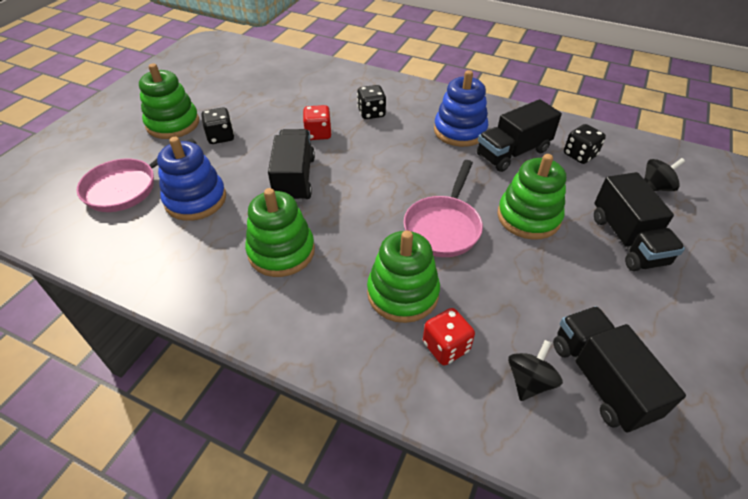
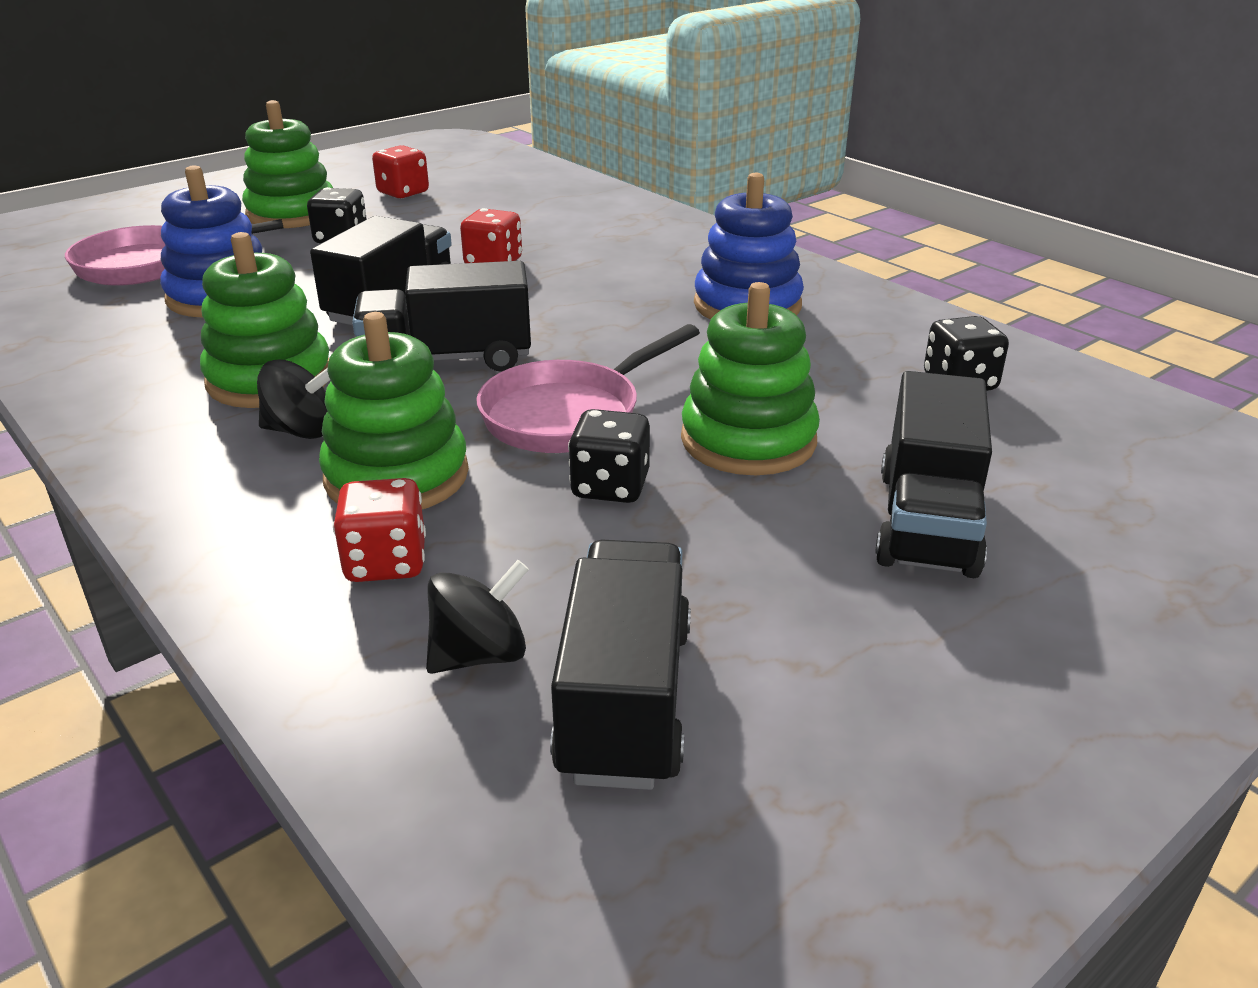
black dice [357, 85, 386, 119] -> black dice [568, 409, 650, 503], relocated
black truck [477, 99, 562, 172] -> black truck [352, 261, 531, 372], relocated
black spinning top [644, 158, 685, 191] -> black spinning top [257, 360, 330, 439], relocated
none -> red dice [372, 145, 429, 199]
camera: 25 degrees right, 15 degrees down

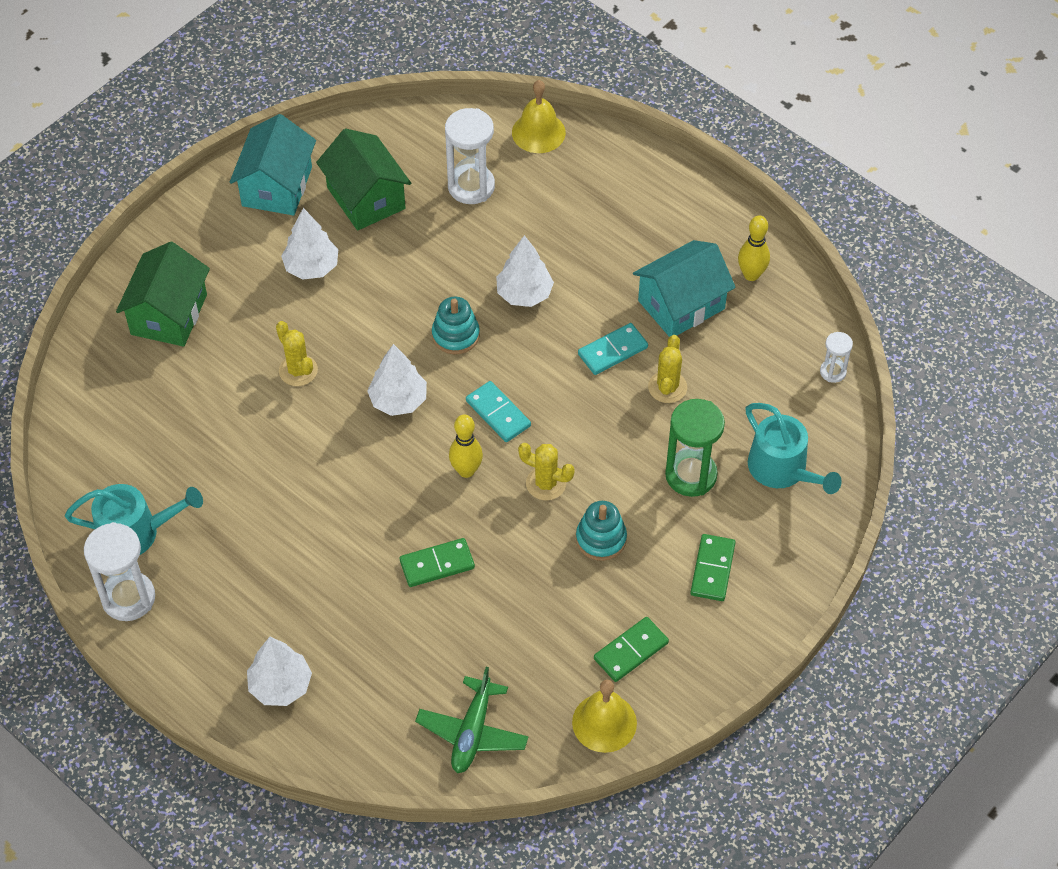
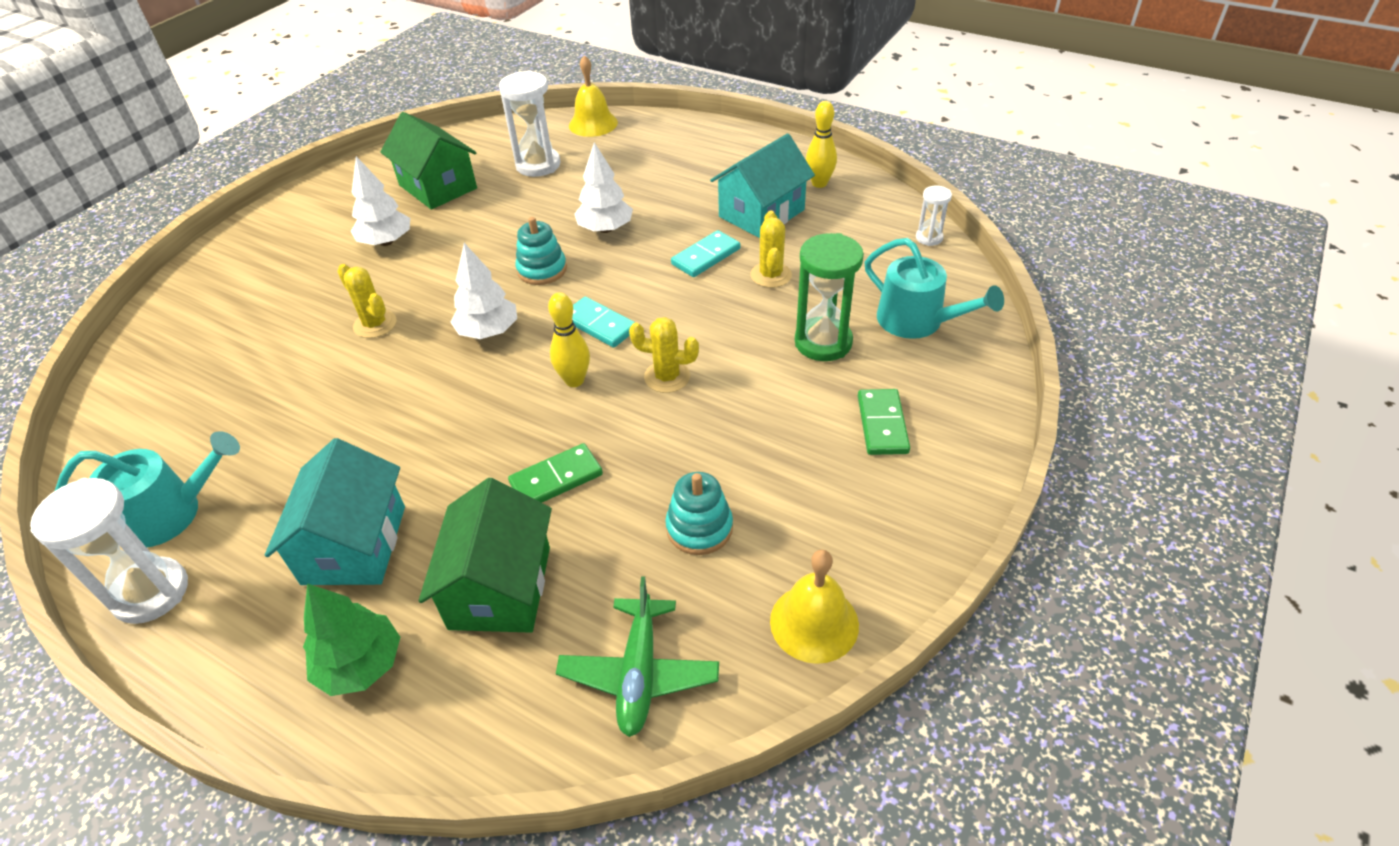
green house [116, 242, 210, 347] -> green house [419, 478, 552, 633], relocated
turquoise house [230, 114, 316, 215] -> turquoise house [265, 438, 405, 585], relocated
white tree [247, 637, 312, 706] -> green tree [303, 583, 400, 696]
turquoise stacking toy [576, 501, 627, 561] -> turquoise stacking toy [665, 472, 733, 555], relocated
green domino [594, 617, 669, 682] -> none
camera: 10 degrees left, 10 degrees down

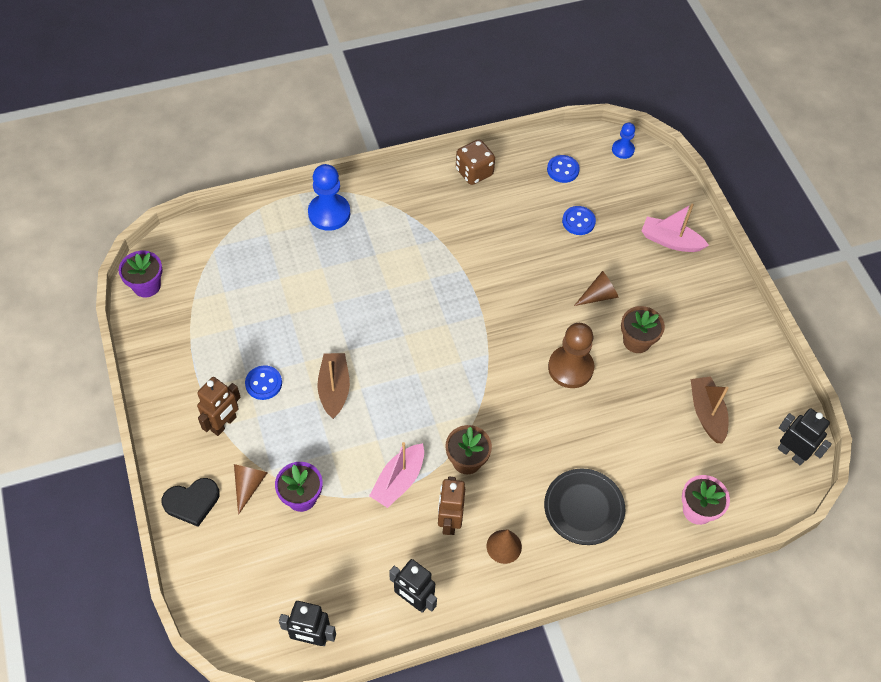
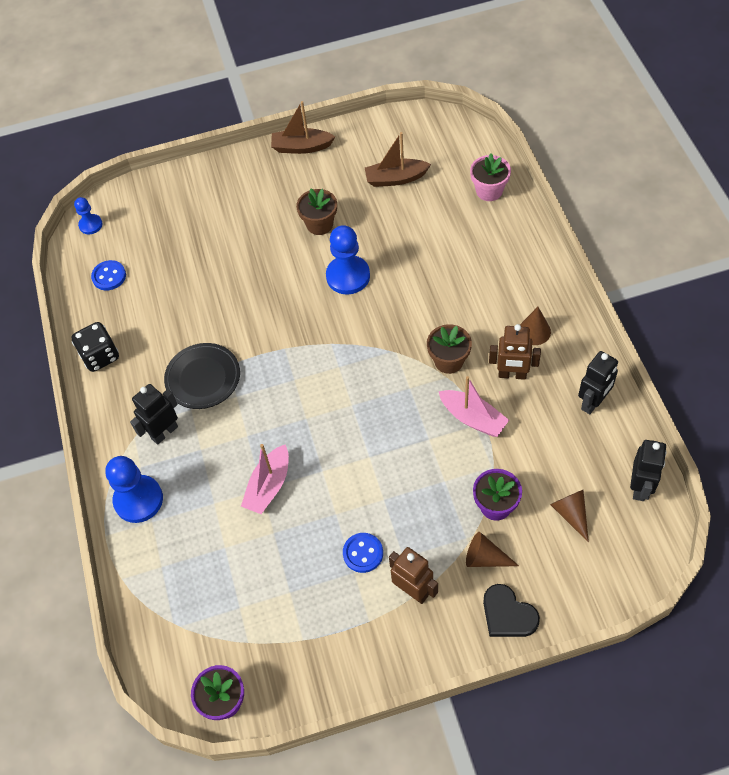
black heart [162, 478, 220, 527] -> black heart [483, 584, 540, 637], 150 degrees clockwise
brown boat [317, 353, 350, 419] -> brown boat [271, 101, 335, 154], relocated
brown dice [456, 139, 495, 185] -> black dice [71, 322, 119, 372]
black plate [544, 469, 625, 545] -> black plate [164, 343, 240, 409], relocated
brown pawn [548, 323, 594, 388] -> blue pawn [326, 225, 370, 295]
blue button [562, 206, 596, 235] -> none
brown cone [574, 271, 619, 306] -> brown cone [550, 490, 589, 542], relocated
pink boat [641, 204, 709, 252] -> pink boat [241, 444, 289, 514], relocated
black robot [778, 408, 832, 465] -> black robot [130, 384, 178, 445], relocated
camera: 80 degrees left, 0 degrees up

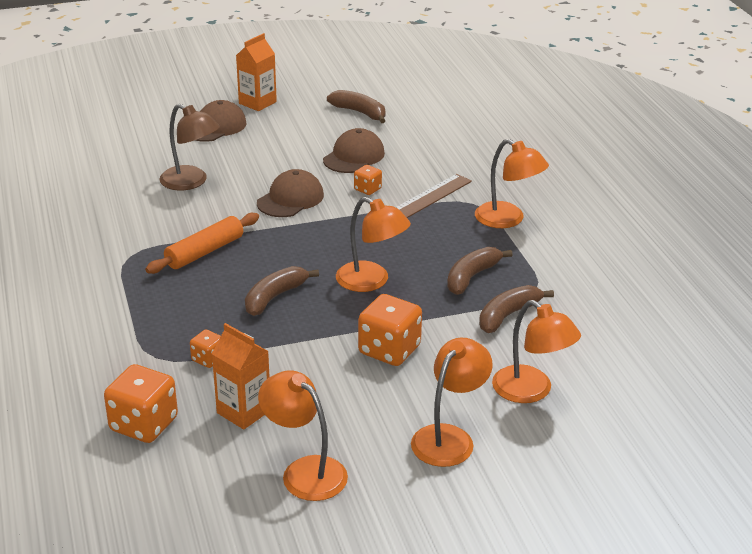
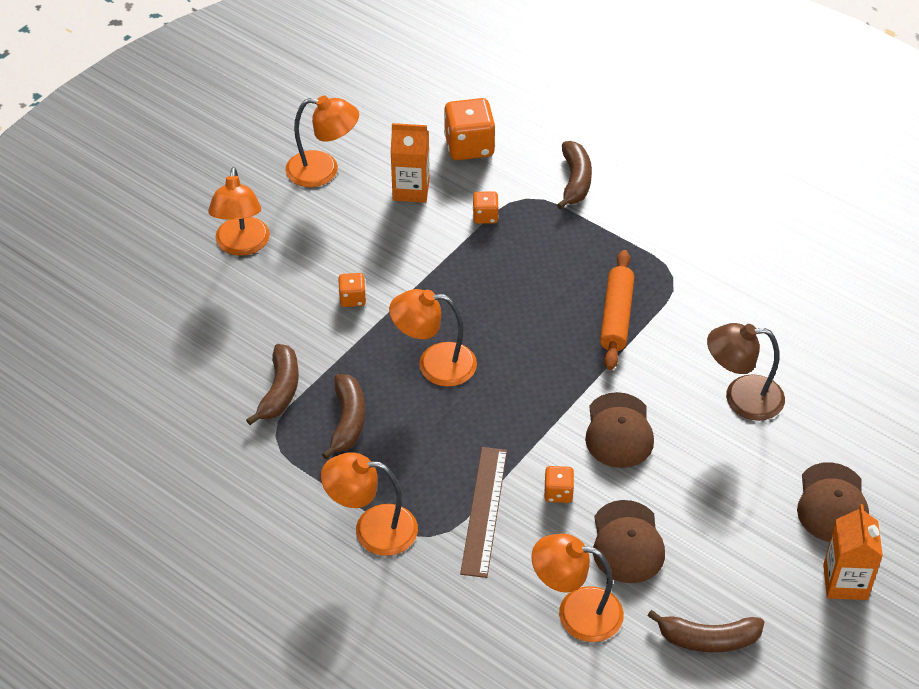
brown banana [245, 266, 319, 316] -> brown banana [557, 141, 592, 210], relocated
orange dice [358, 294, 422, 366] -> orange dice [338, 273, 366, 307], x0.52
orange lamp [492, 300, 581, 403] -> orange lamp [531, 533, 624, 642], relocated
camera: 145 degrees right, 15 degrees up

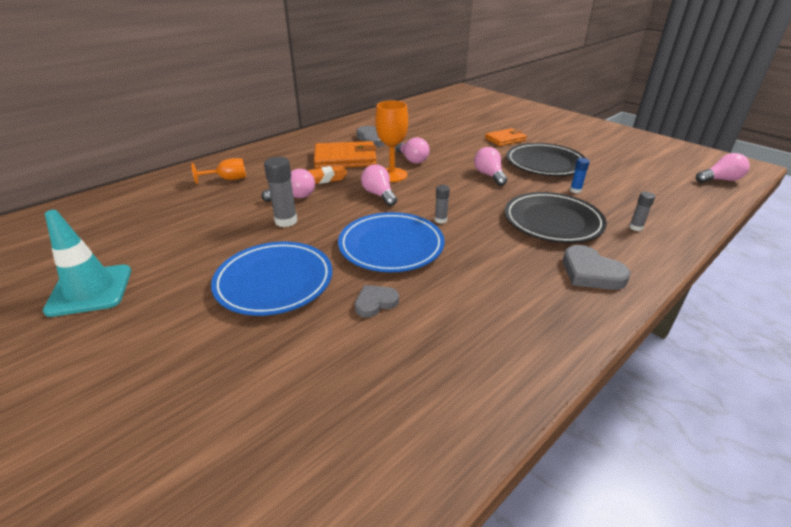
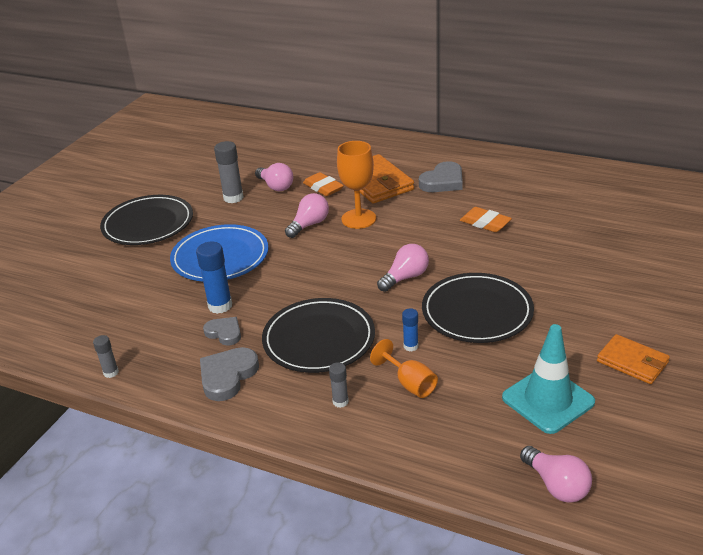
turquoise traffic cone [43, 210, 131, 317] -> turquoise traffic cone [502, 324, 595, 434], relocated
orange goblet [191, 158, 246, 185] -> orange goblet [370, 339, 438, 398], relocated
blue plate [211, 242, 332, 316] -> black plate [100, 195, 193, 245]
grey heart [355, 285, 399, 318] -> grey heart [203, 317, 241, 346], relocated
pink light bulb [396, 137, 430, 164] -> none
grey glue stick [435, 185, 450, 224] -> grey glue stick [93, 335, 119, 378], relocated
orange wallet [485, 128, 527, 146] -> orange wallet [597, 334, 670, 384], relocated
none -> blue glue stick [196, 242, 232, 314]
none -> orange eraser [460, 207, 512, 232]
camera: 70 degrees right, 0 degrees up

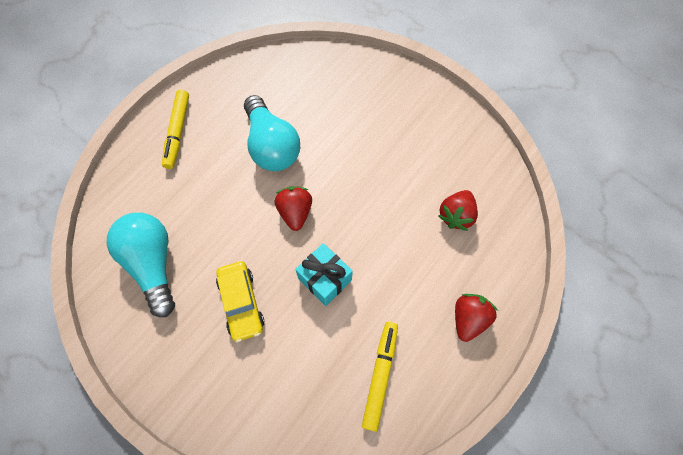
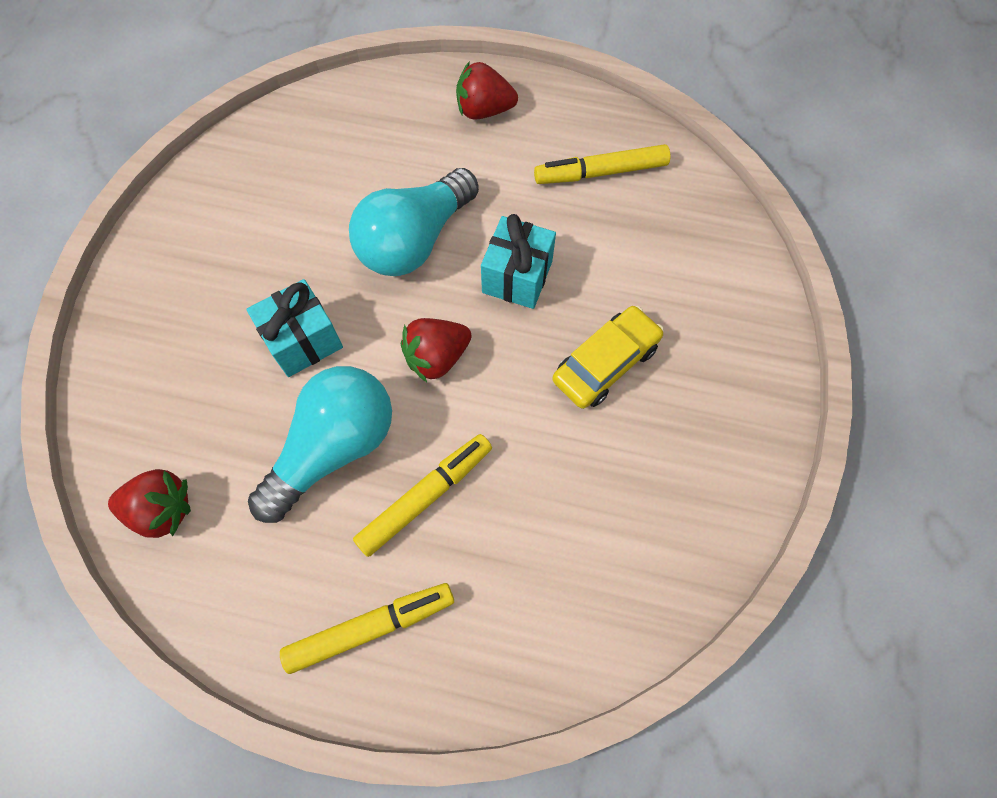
turquoise light bulb [107, 213, 175, 317] -> turquoise light bulb [349, 168, 479, 276], relocated
red strawberry [438, 190, 478, 231] -> red strawberry [108, 469, 191, 538], relocated
none -> turquoise gift [246, 279, 343, 377]
none -> yellow marker [353, 434, 492, 557]
camera: 115 degrees left, 0 degrees up

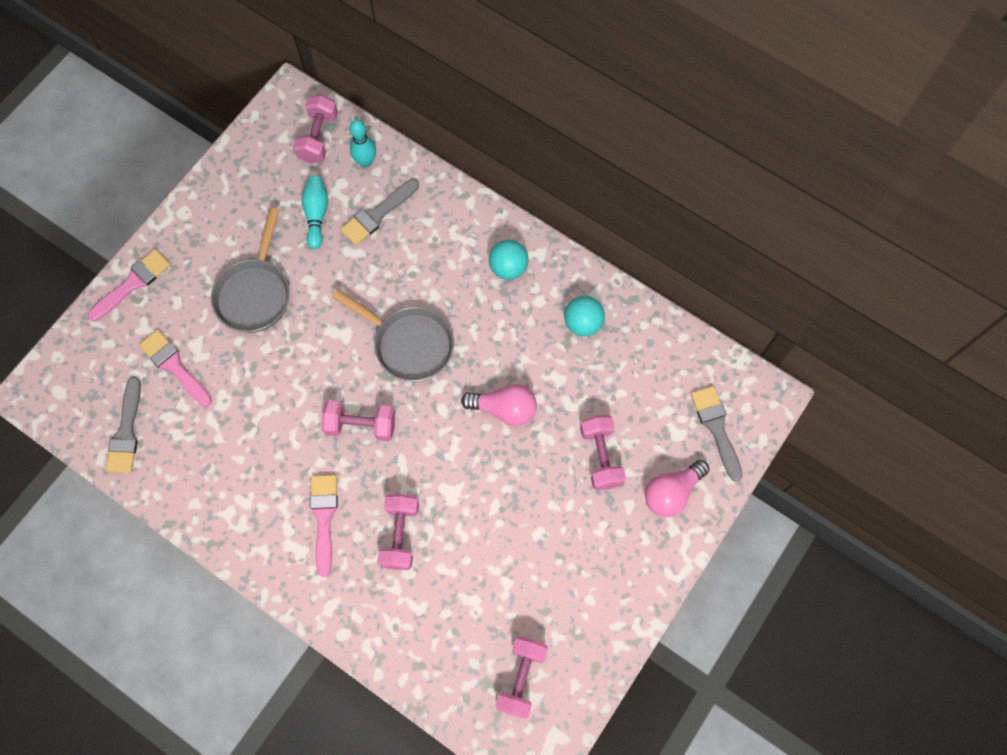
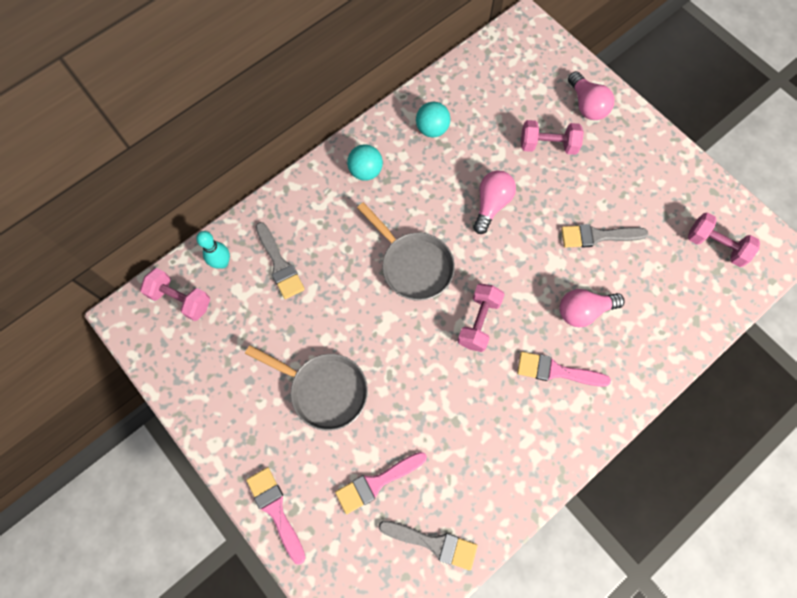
turquoise bowling pin [302, 176, 328, 249] -> none
grey pan [332, 289, 454, 382] -> grey pan [357, 202, 455, 301], 90 degrees clockwise
pink dumbbell [377, 494, 419, 570] -> pink light bulb [560, 289, 624, 327]
grey brush [691, 386, 743, 482] -> grey brush [561, 224, 648, 248], relocated
camera: 75 degrees left, 0 degrees up

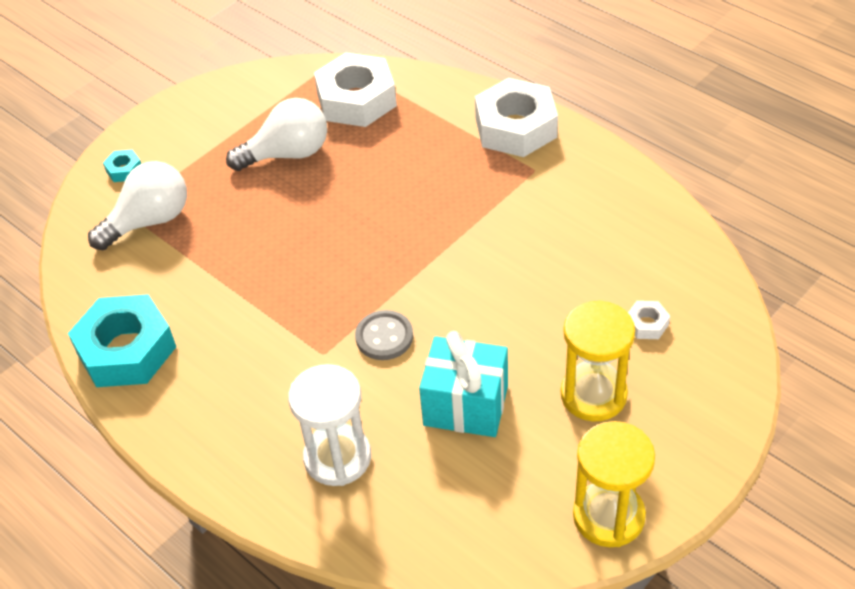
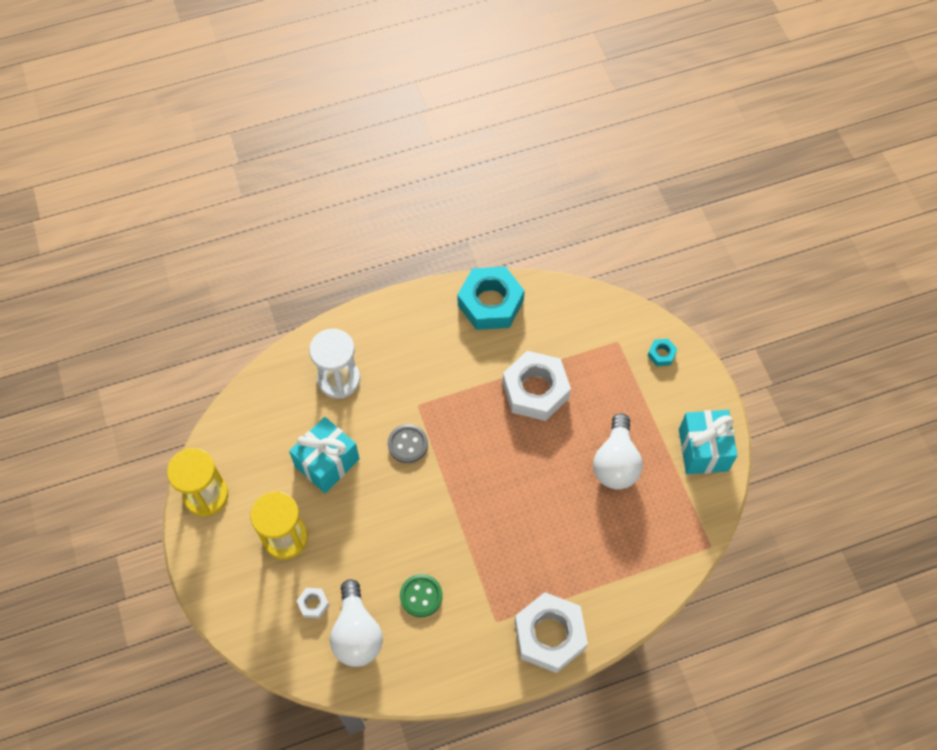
white light bulb [88, 161, 187, 250] -> white light bulb [330, 579, 383, 667], relocated
white nut [314, 53, 397, 127] -> white nut [502, 351, 571, 421], relocated
none -> green button [400, 574, 443, 617]
none -> turquoise gift [679, 410, 738, 474]
camera: 115 degrees right, 15 degrees up

